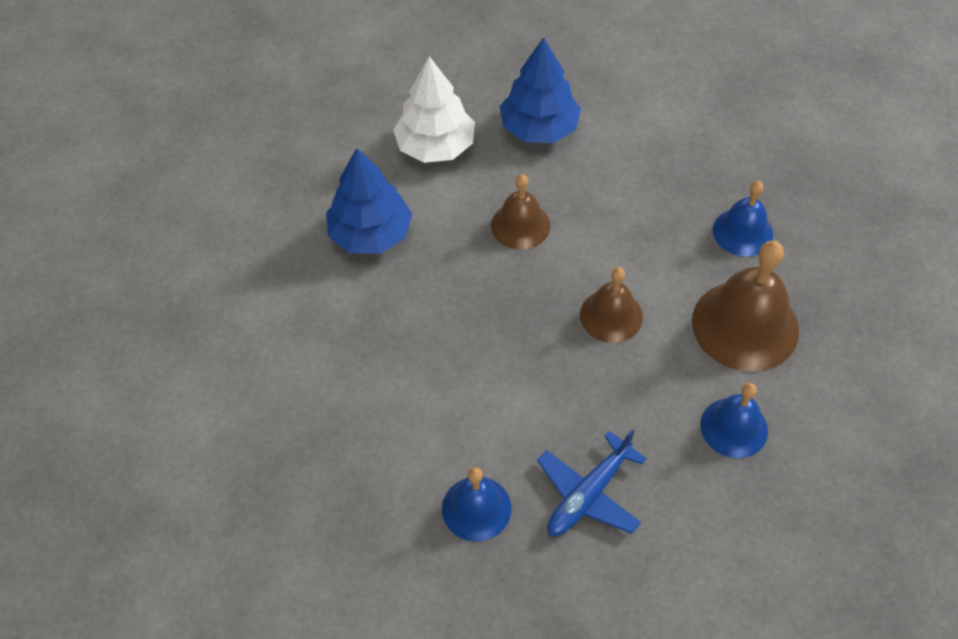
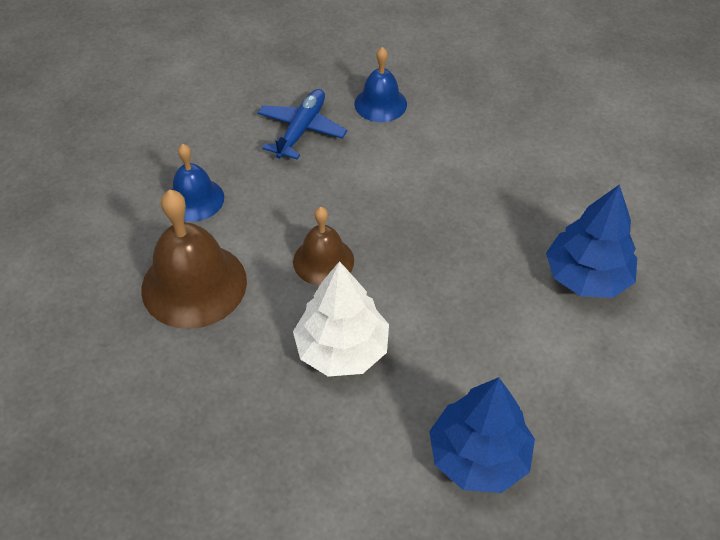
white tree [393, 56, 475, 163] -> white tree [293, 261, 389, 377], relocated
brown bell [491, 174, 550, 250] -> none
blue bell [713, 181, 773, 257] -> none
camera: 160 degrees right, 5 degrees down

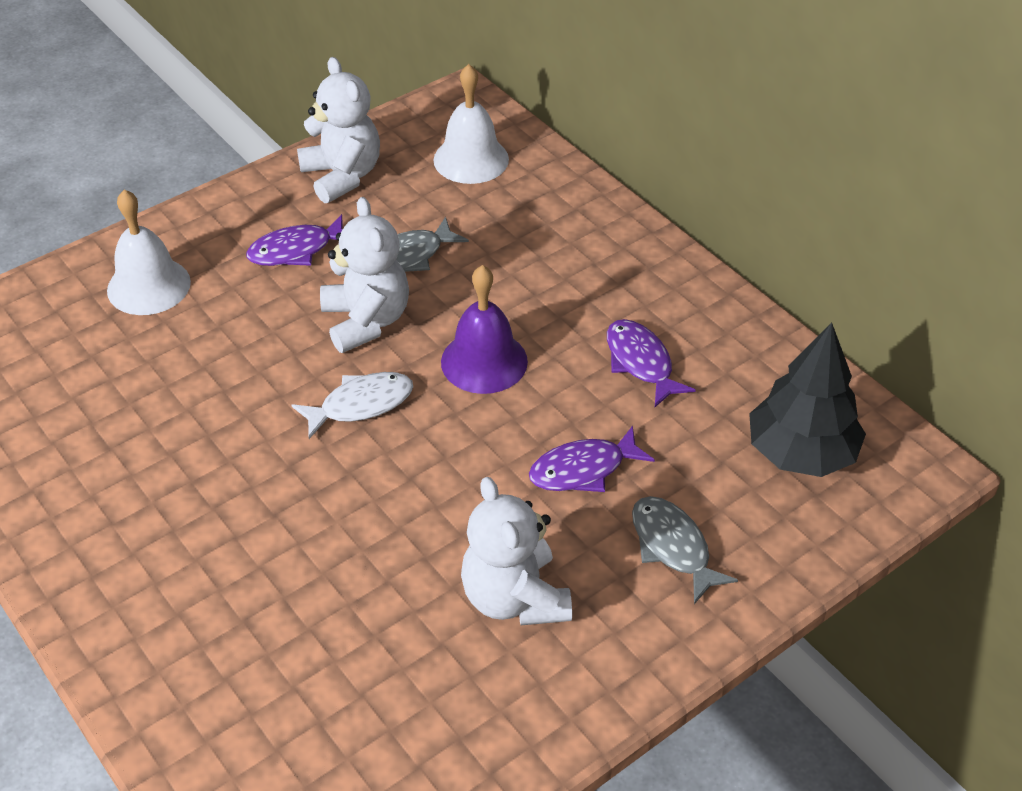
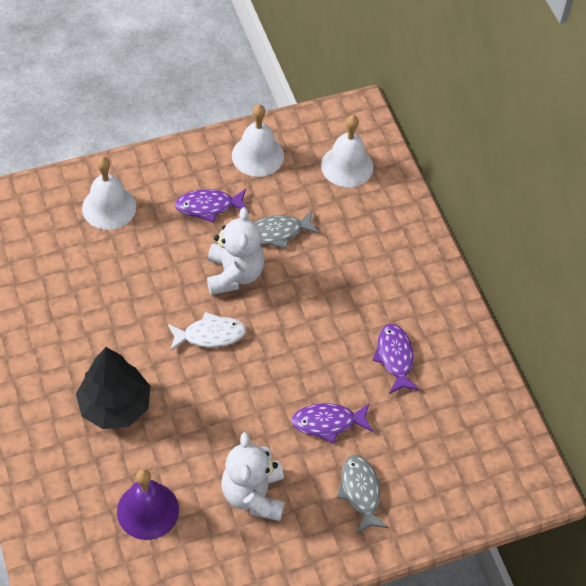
white teddy bear [297, 57, 380, 203] -> white bell [232, 104, 284, 177]
purple bell [441, 265, 528, 394] -> purple bell [117, 469, 179, 540], relocated
black tree [749, 322, 866, 477] -> black tree [76, 347, 151, 429], relocated
camera: 15 degrees right, 10 degrees up

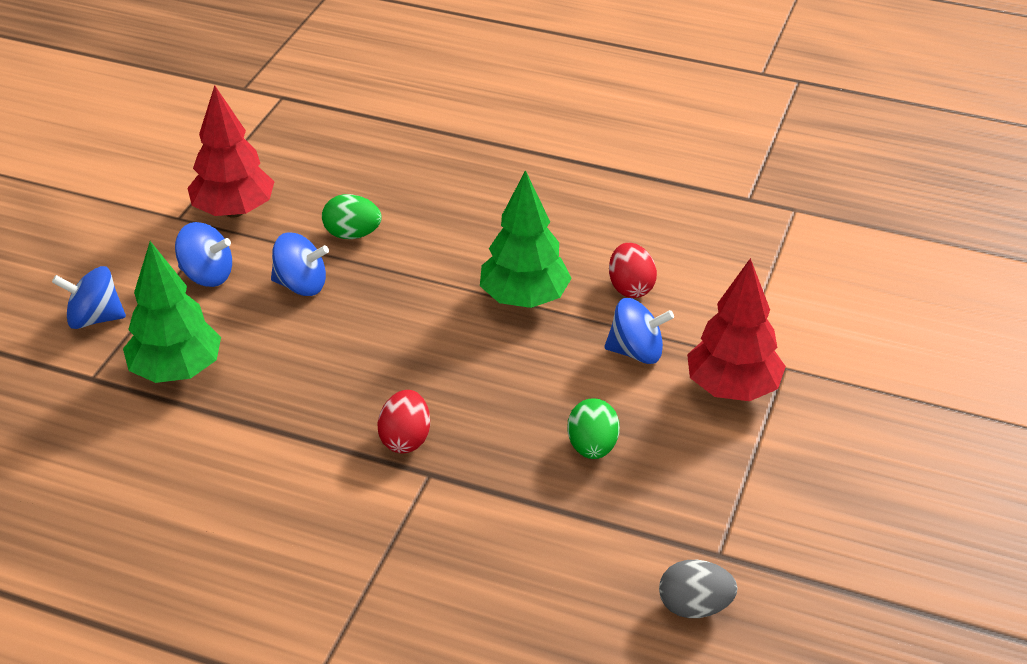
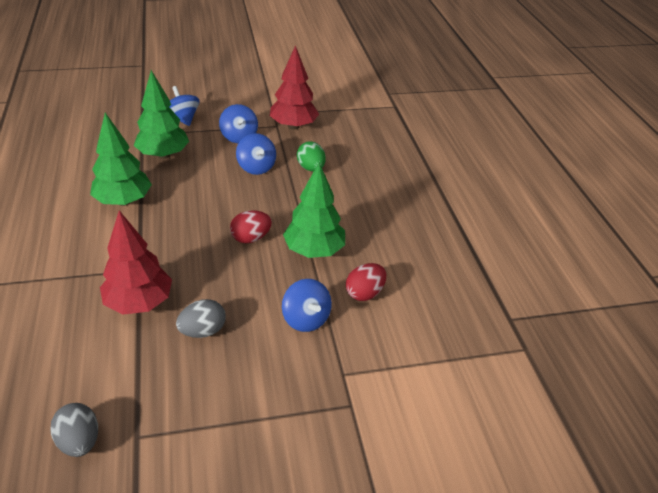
red egg [377, 390, 430, 453] -> red egg [230, 210, 272, 243], relocated
green egg [568, 398, 620, 459] -> grey egg [176, 299, 226, 338]
red tree [687, 258, 786, 401] -> red tree [100, 210, 172, 315], relocated
none -> green tree [90, 113, 152, 206]
camera: 55 degrees right, 0 degrees up

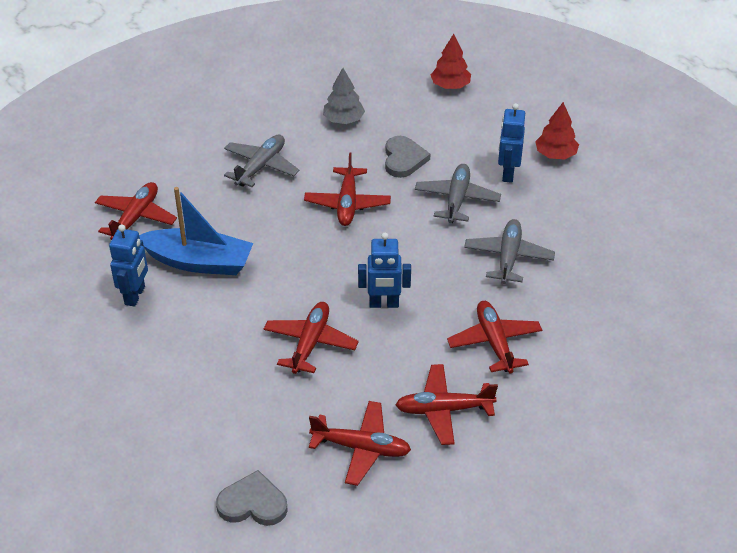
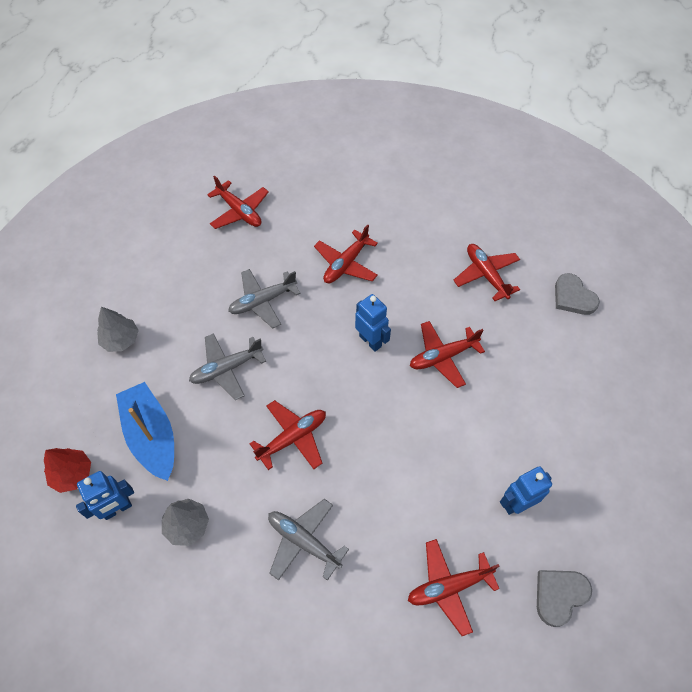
blue boat [139, 187, 253, 275] -> blue boat [116, 382, 174, 481], relocated
grey plane [224, 135, 299, 187] -> grey plane [268, 499, 349, 581], 45 degrees clockwise
grey heart [385, 136, 430, 178] -> grey heart [537, 570, 592, 627], relocated
red plane [395, 364, 498, 445] -> red plane [207, 175, 269, 229], relocated
blue robot [498, 103, 525, 183] -> blue robot [76, 471, 134, 520], relocated
red tree [535, 102, 579, 159] -> grey tree [97, 307, 139, 352]
camera: 130 degrees left, 15 degrees up

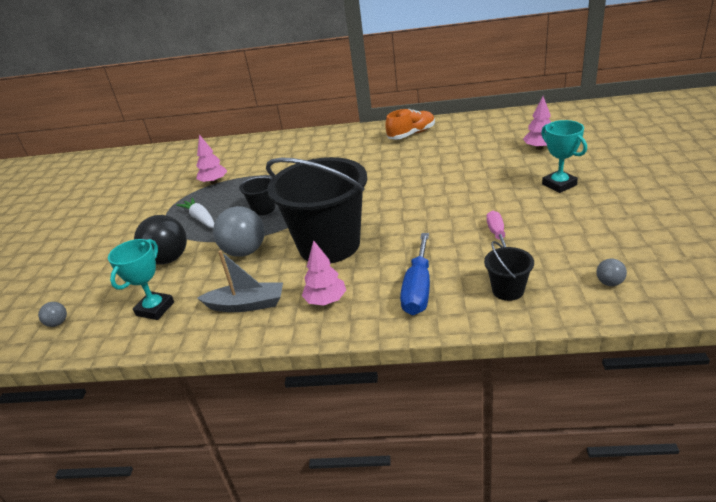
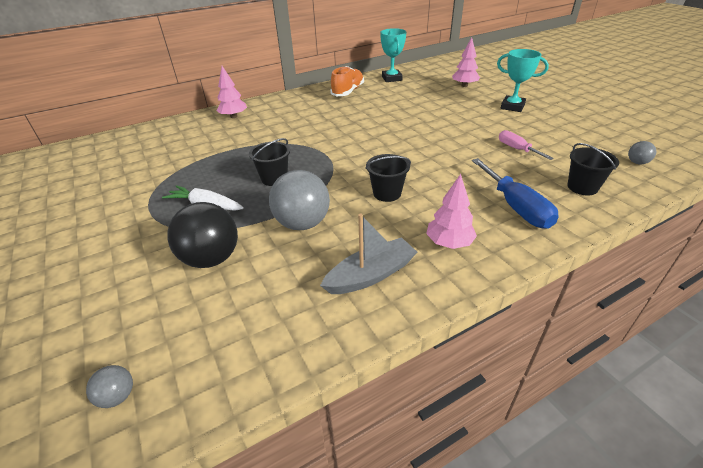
turquoise trophy [108, 239, 174, 320] -> turquoise trophy [380, 28, 407, 82], relocated
pink tree [196, 134, 227, 184] -> pink tree [216, 66, 247, 118], relocated
black bucket [266, 157, 367, 263] -> black bucket [365, 154, 411, 202], x0.42
camera: 35 degrees left, 5 degrees up

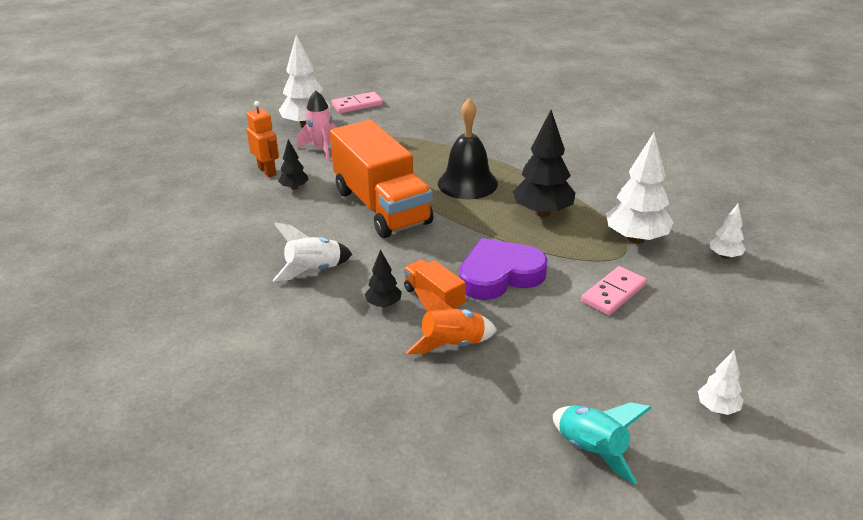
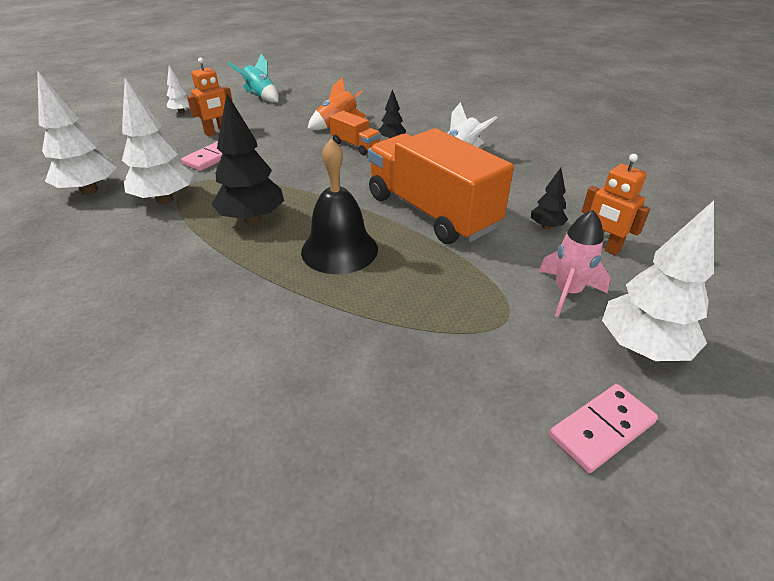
purple heart [459, 238, 548, 300] -> none
white tree [710, 204, 746, 259] -> white tree [37, 71, 117, 195], x1.95
none -> orange robot [187, 58, 233, 136]
camera: 170 degrees right, 5 degrees up

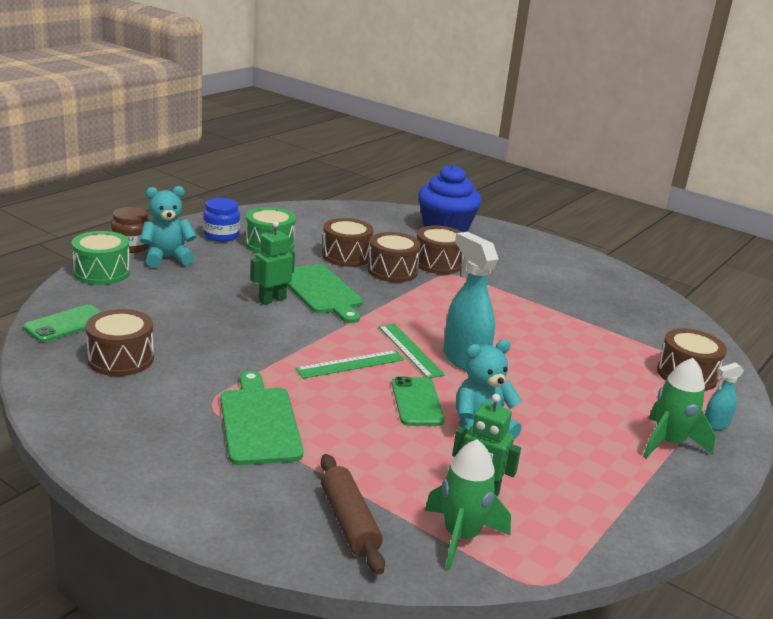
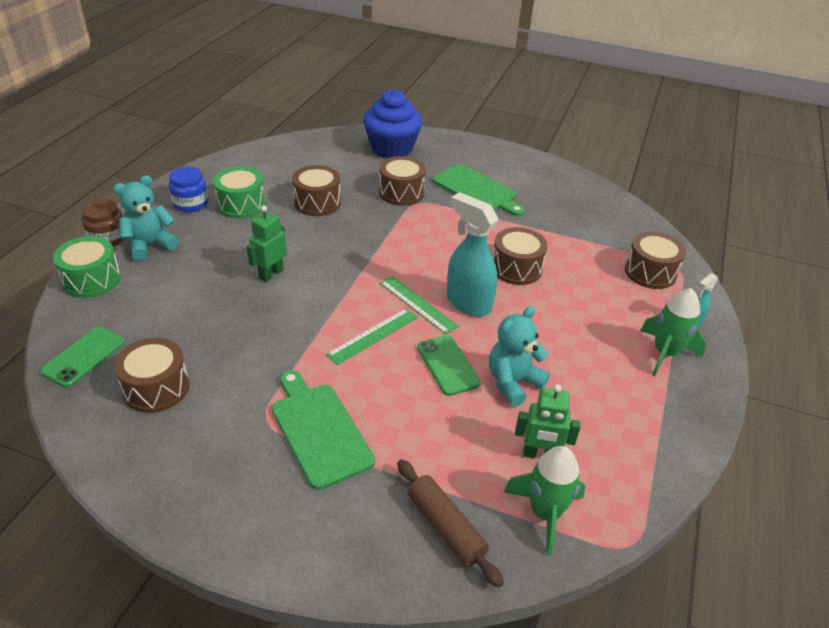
green cutting board [287, 264, 363, 323] -> green cutting board [433, 164, 525, 216], relocated
brown drum [367, 232, 421, 282] -> brown drum [493, 227, 548, 285], relocated
camera: 15 degrees left, 15 degrees up

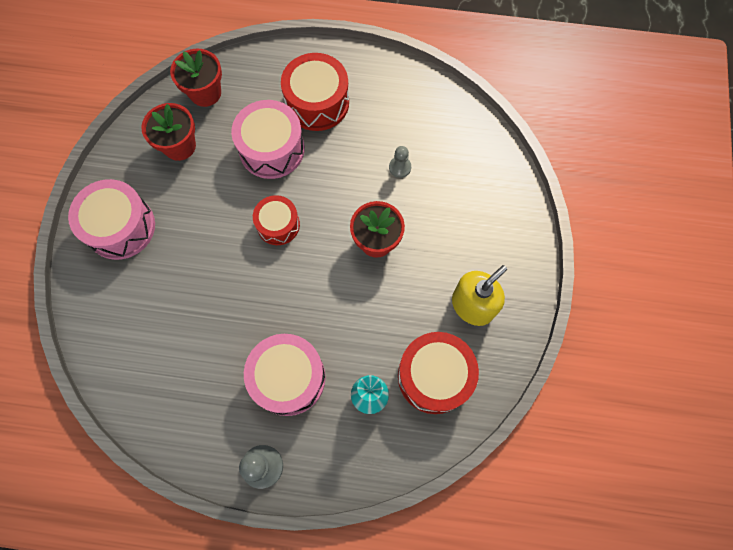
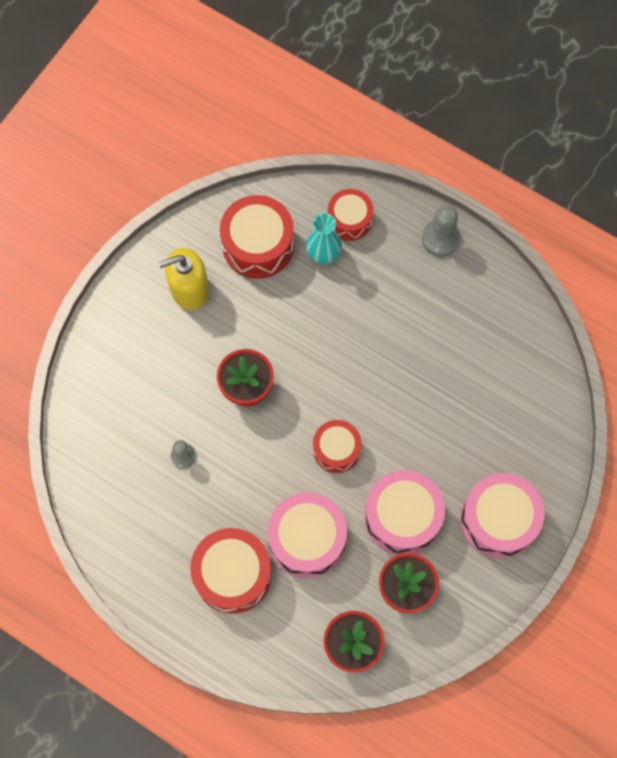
pink drum [244, 334, 326, 416] -> pink drum [364, 470, 445, 555], relocated
none -> red drum [328, 189, 373, 241]
camera: 155 degrees left, 0 degrees up

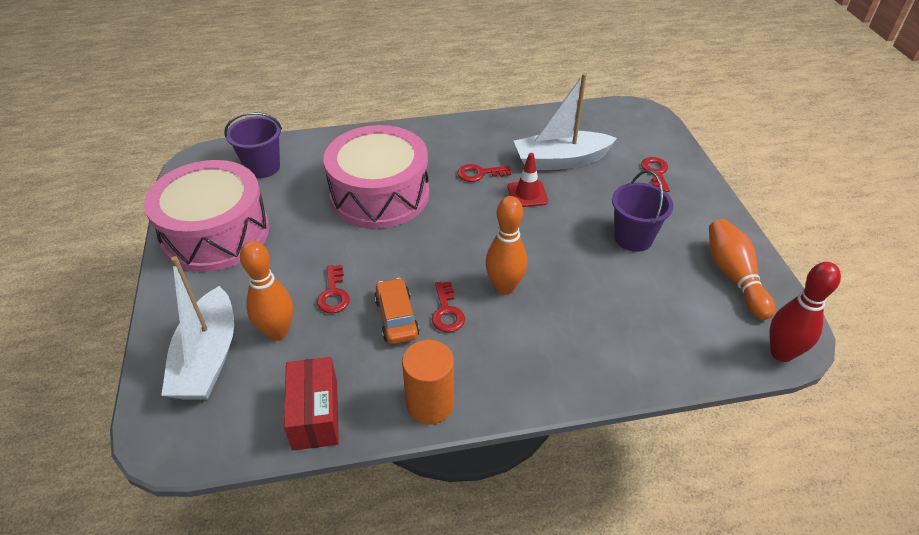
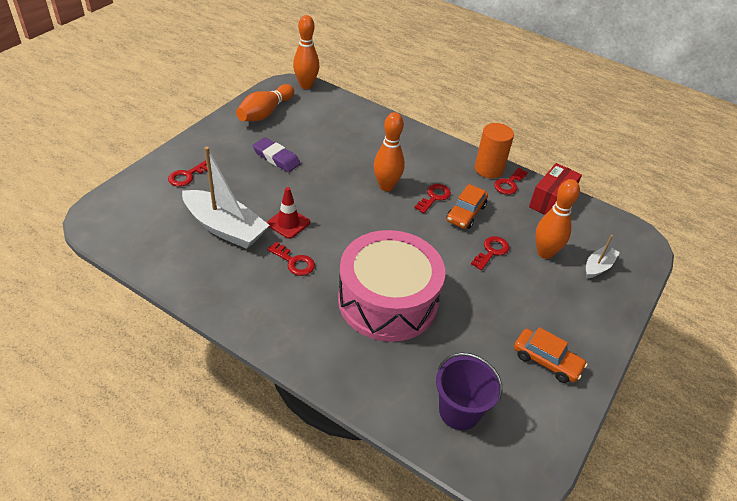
pink drum [144, 160, 269, 272] -> orange car [514, 327, 588, 383]
white boat [161, 256, 234, 399] -> white boat [586, 235, 620, 278], x0.51
purple bucket [612, 170, 674, 252] -> purple eraser [253, 138, 301, 172]
red bowling pin [769, 262, 841, 362] -> orange bowling pin [293, 15, 319, 89]
none -> red key [494, 167, 528, 195]
camera: 140 degrees left, 0 degrees up

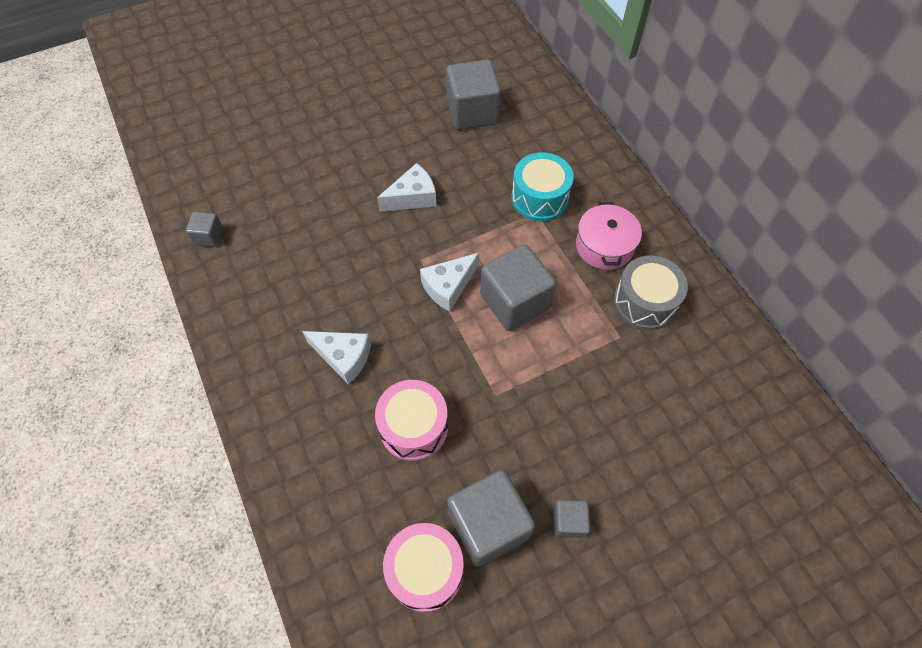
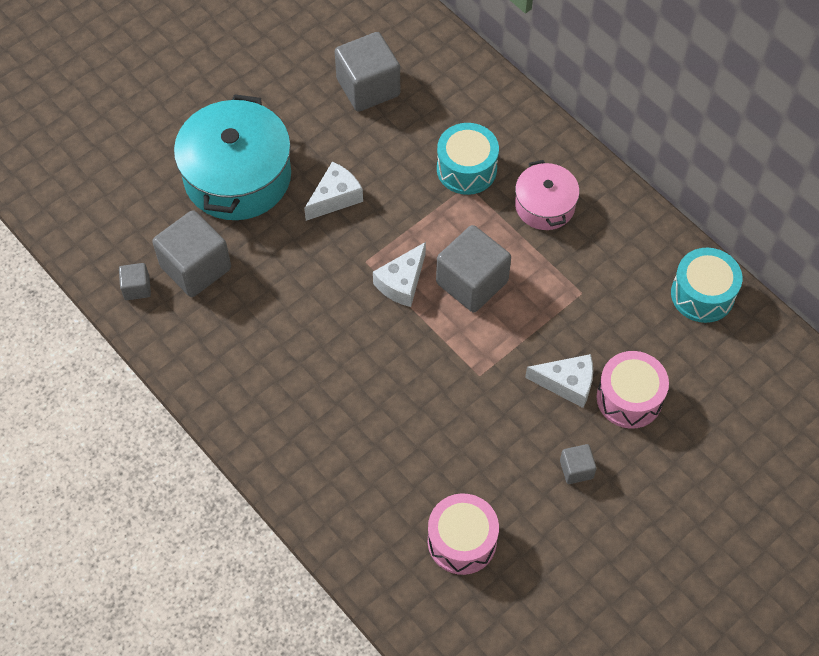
white cheese [302, 331, 371, 385] -> white cheese [525, 354, 593, 408], relocated
pink drum [375, 380, 448, 461] -> pink drum [597, 351, 669, 429], relocated
grey cube [447, 470, 535, 567] -> grey cube [152, 210, 231, 297], relocated
grey drum [614, 256, 688, 330] -> none
none -> turquoise pot [174, 94, 291, 220]
none -> turquoise drum [671, 248, 742, 323]
camera: 15 degrees left, 0 degrees up

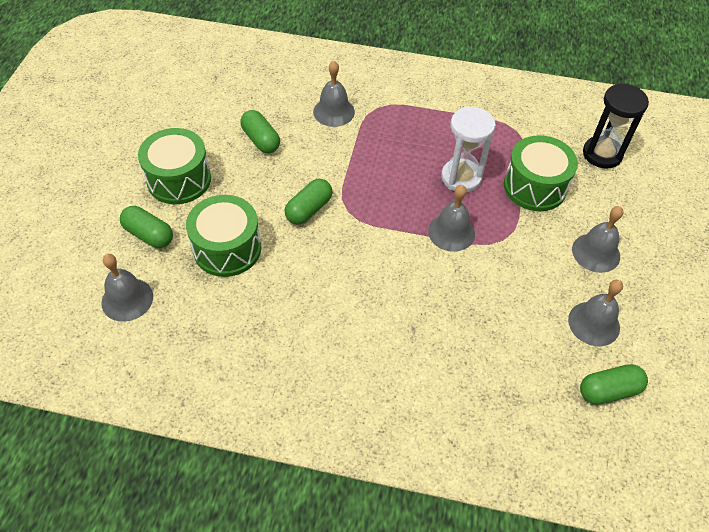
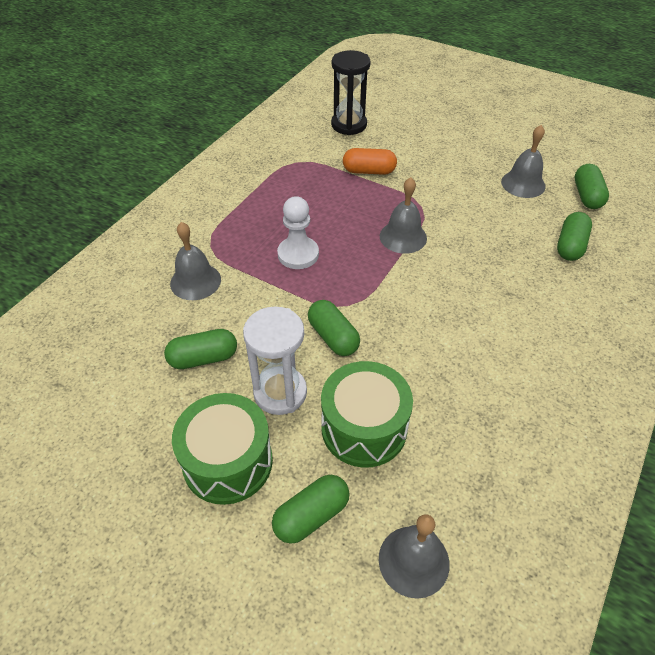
white hourglass [441, 107, 496, 193] -> white hourglass [243, 306, 307, 415], relocated
green drum [504, 135, 578, 211] -> orange capsule [343, 148, 397, 175]
grey bell [572, 206, 623, 273] -> none
none -> white pawn [277, 196, 319, 269]
none -> green capsule [557, 212, 592, 261]
camera: 70 degrees left, 5 degrees down

